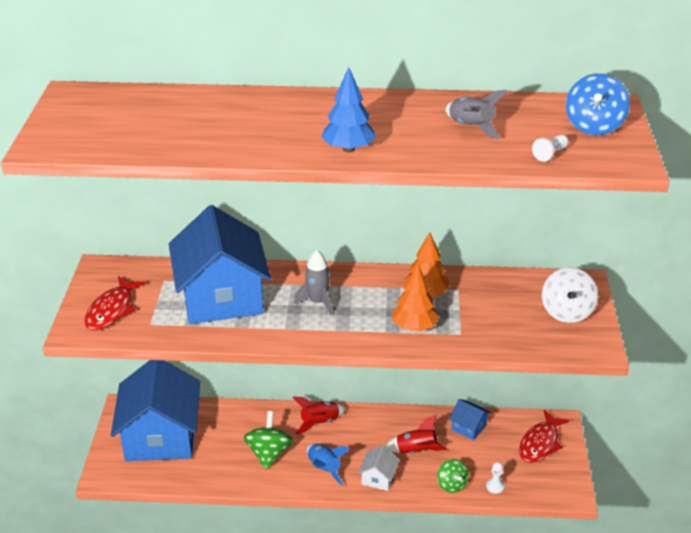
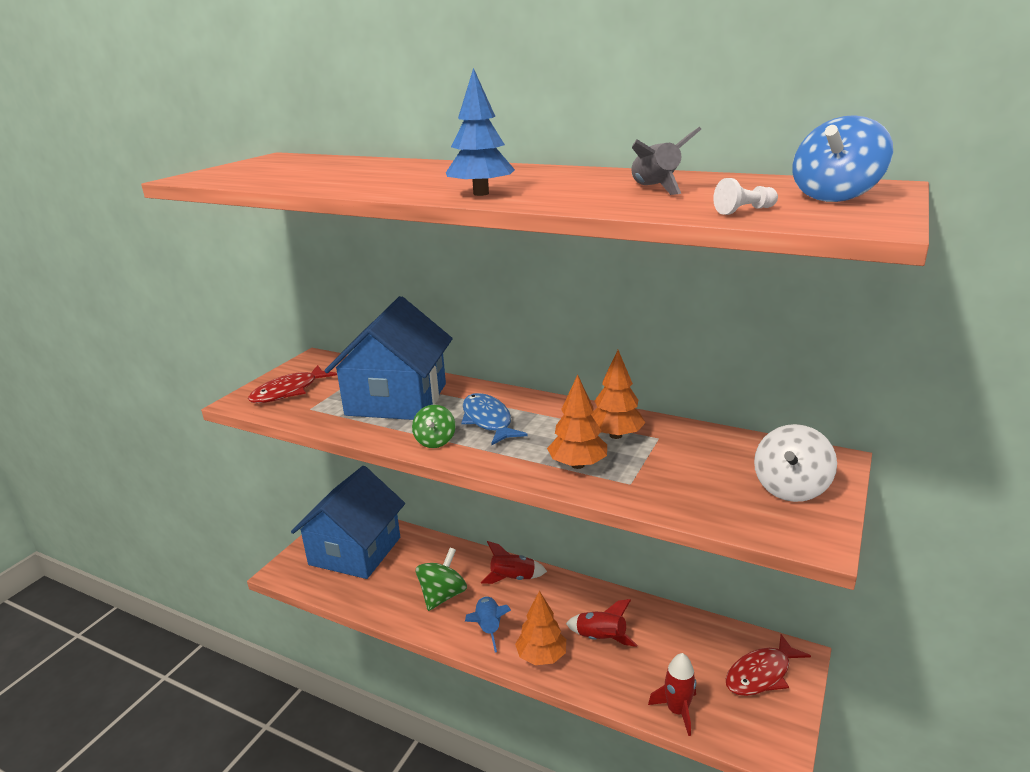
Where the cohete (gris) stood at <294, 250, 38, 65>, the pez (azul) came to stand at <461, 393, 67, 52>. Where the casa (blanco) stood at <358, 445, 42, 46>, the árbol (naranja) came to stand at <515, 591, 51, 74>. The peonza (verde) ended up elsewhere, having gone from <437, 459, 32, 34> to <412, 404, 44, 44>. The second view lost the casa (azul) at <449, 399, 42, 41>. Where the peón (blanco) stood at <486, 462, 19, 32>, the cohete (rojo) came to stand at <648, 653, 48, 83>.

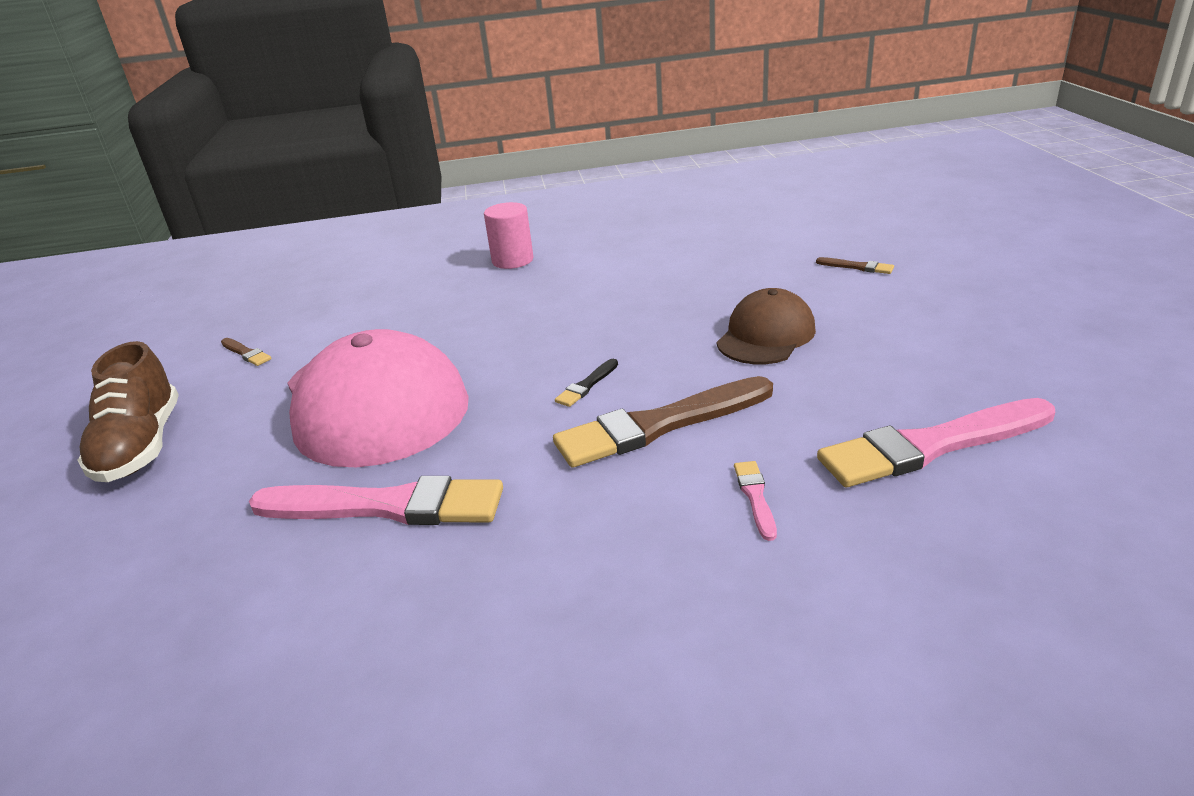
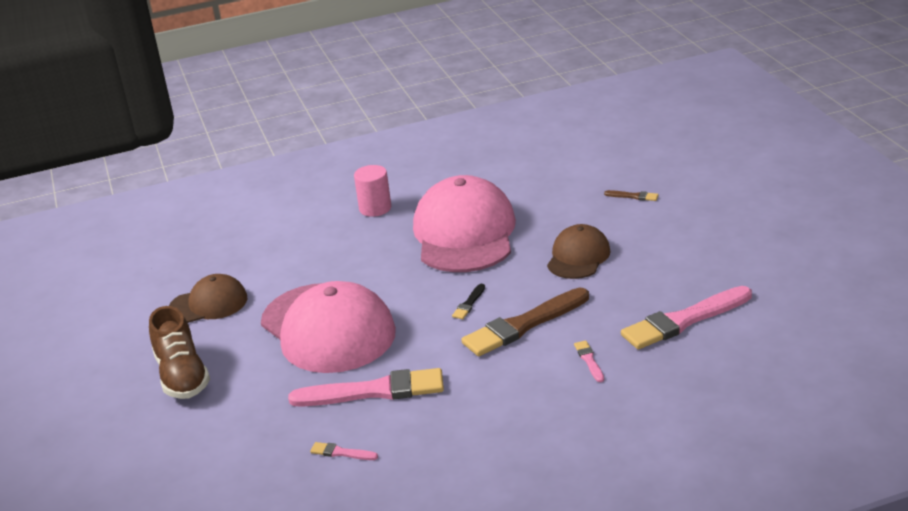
Where the pincel (marrón) stood at <221, 338, 51, 28>, the gorra (marrón) came to stand at <169, 274, 78, 49>. The second view gained the pincel (rosa) at <310, 442, 68, 18>. The second view gained the gorra (rosa) at <413, 175, 103, 97>.

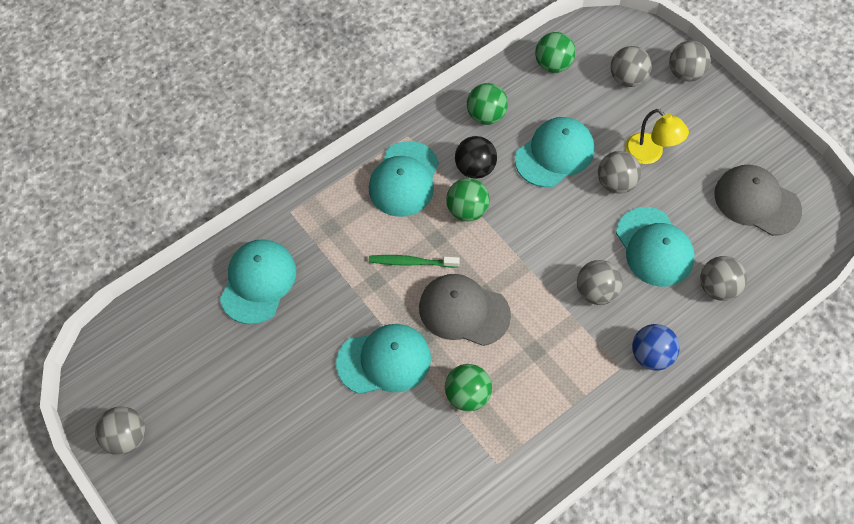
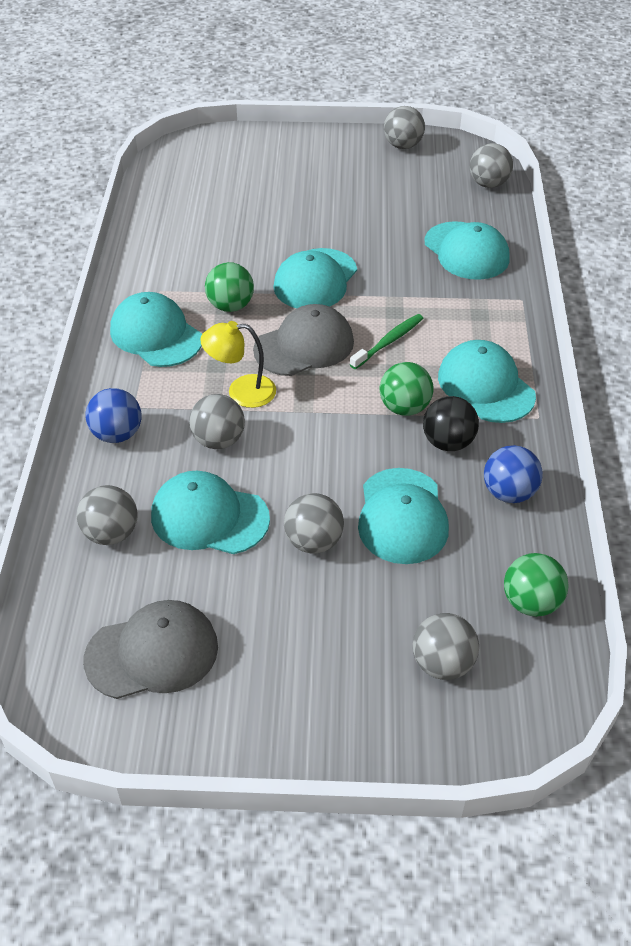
What was the pelota (verde) at <467, 83, 41, 42> turned into the pelota (azul) at <484, 445, 59, 58>. The lámpara (amarillo) ended up elsewhere, having gone from <625, 109, 64, 55> to <200, 321, 76, 87>. The pelota (gris) ended up elsewhere, having gone from <669, 41, 42, 41> to <470, 143, 43, 45>. The second view gained the gorra (turquesa) at <110, 292, 92, 75>.

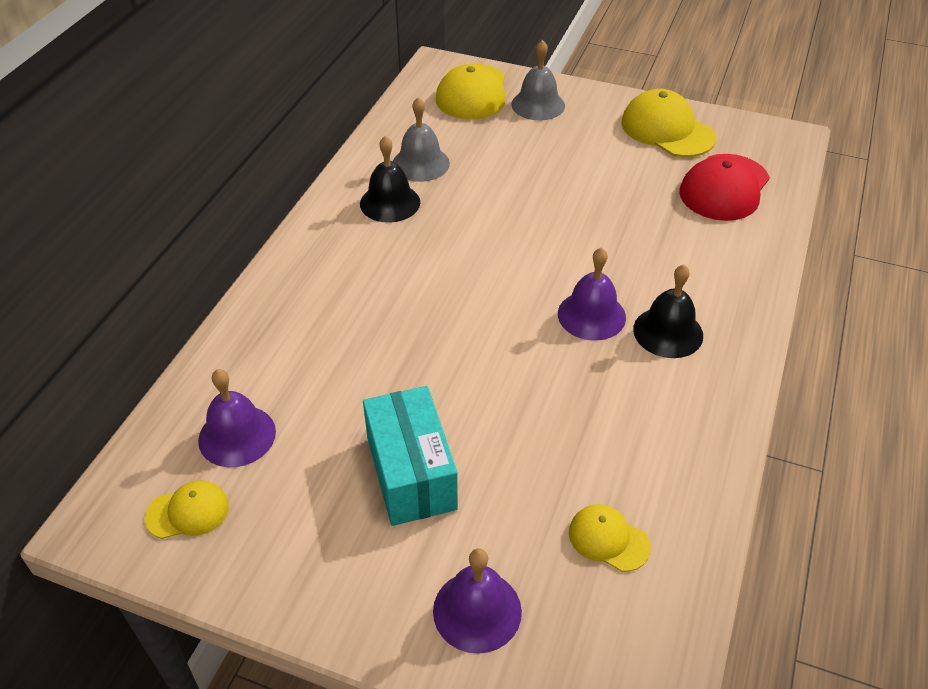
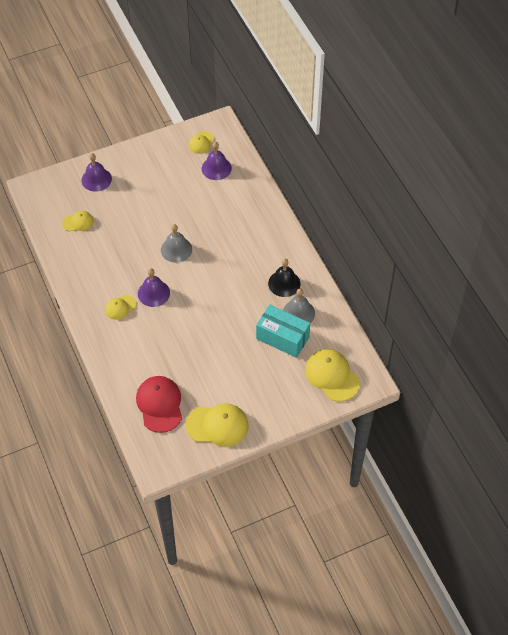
The caja (turquesa) ended up elsewhere, having gone from <363, 386, 95, 140> to <256, 305, 54, 53>. The campana (gris) ended up elsewhere, having gone from <511, 40, 54, 81> to <161, 224, 31, 39>. Where the campana (negro) stood at <633, 265, 70, 93>, the gorra (amarillo) came to stand at <105, 295, 31, 25>.

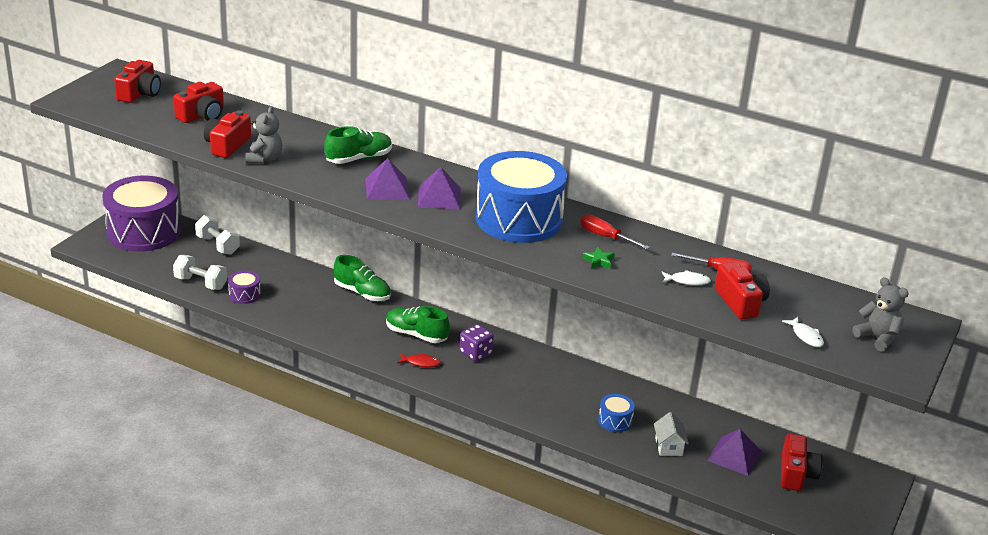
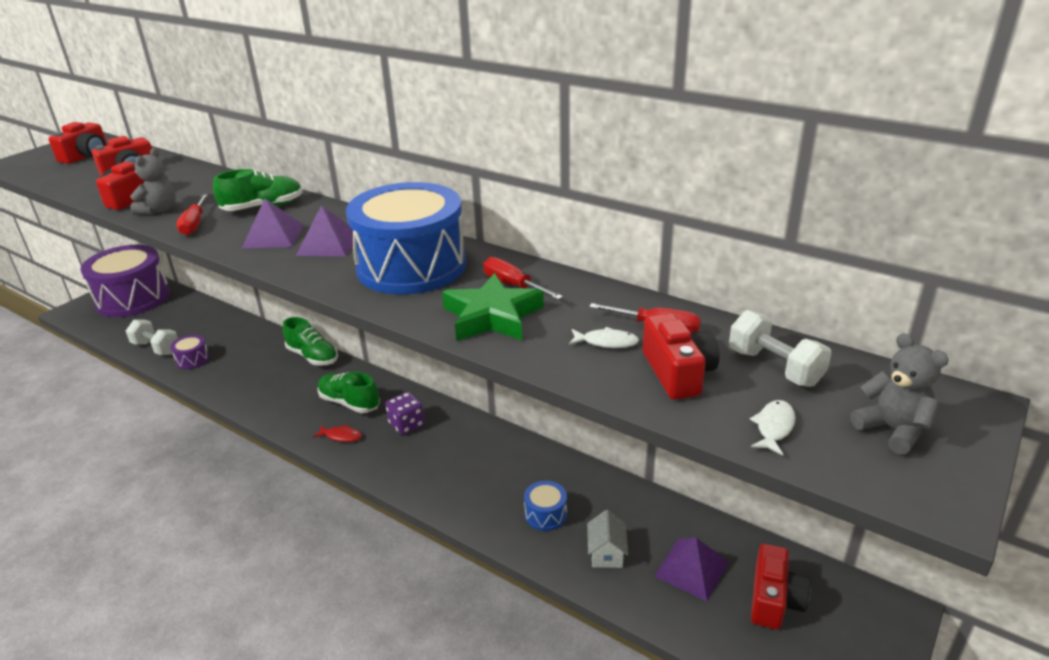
The mancuerna (blanco) ended up elsewhere, having gone from <195, 215, 45, 40> to <729, 310, 103, 77>. The size of the estrella (verde) at <583, 247, 32, 22> changed by a factor of 2.37. The pez (blanco) at <782, 317, 42, 30> ended up facing another way, 135 degrees counterclockwise from before. The second view gained the destornillador (rojo) at <176, 194, 32, 41>.

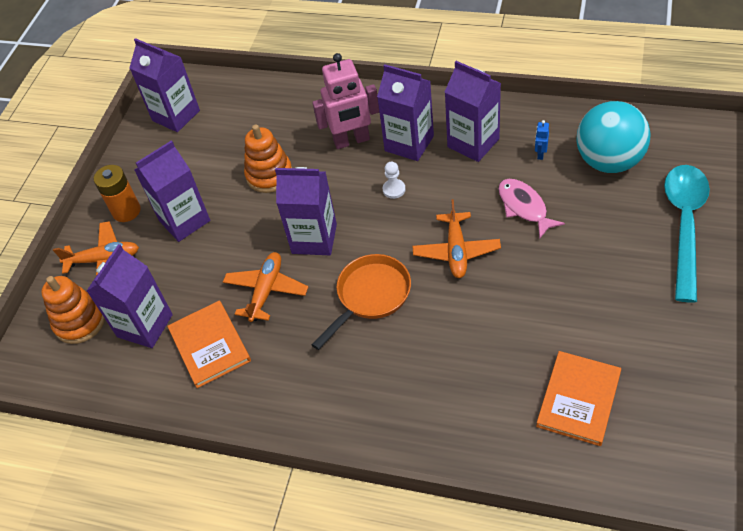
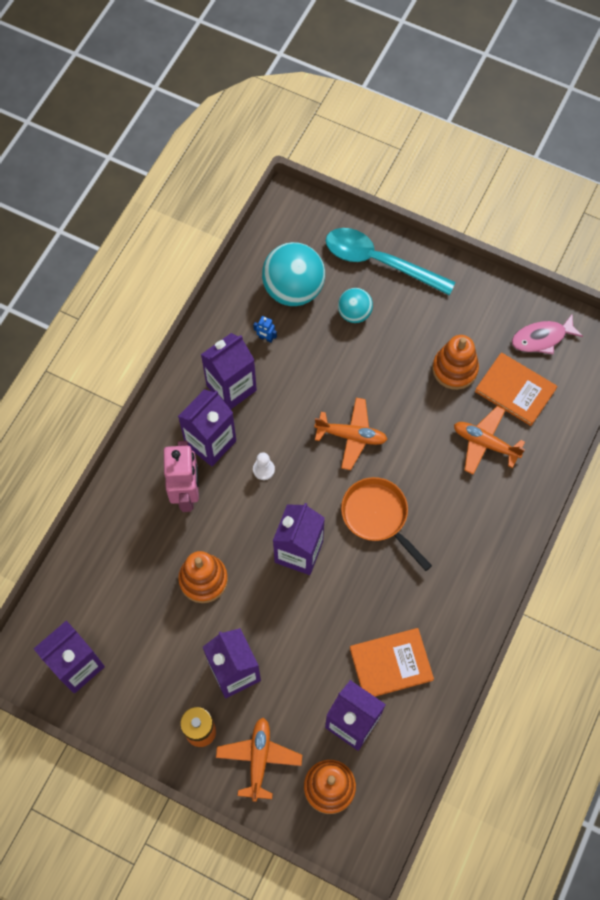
The avión (naranja) ended up elsewhere, having gone from <223, 252, 85, 70> to <454, 406, 71, 69>. The pez (rosa) ended up elsewhere, having gone from <498, 179, 67, 60> to <512, 314, 71, 41>. The second view gained the pelota (turquesa) at <338, 288, 35, 35>. The second view gained the juguete apilable (naranja) at <432, 335, 47, 55>.

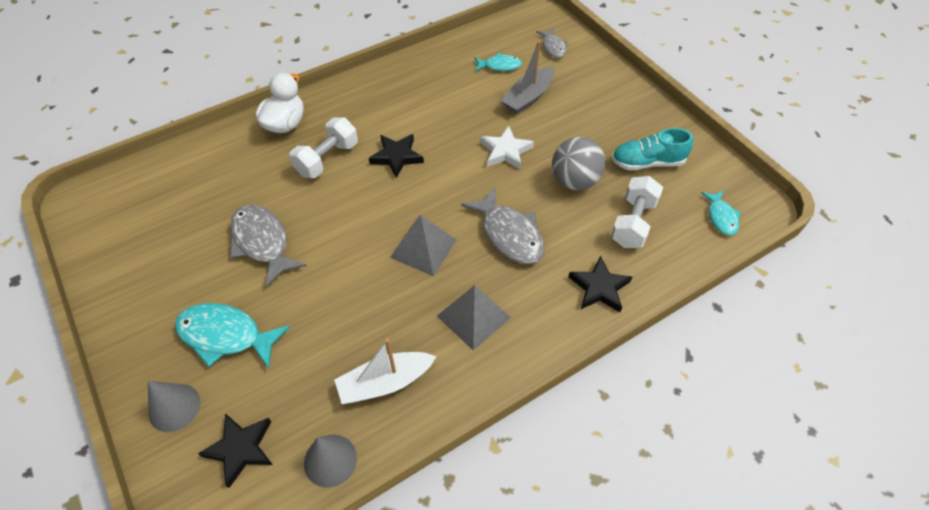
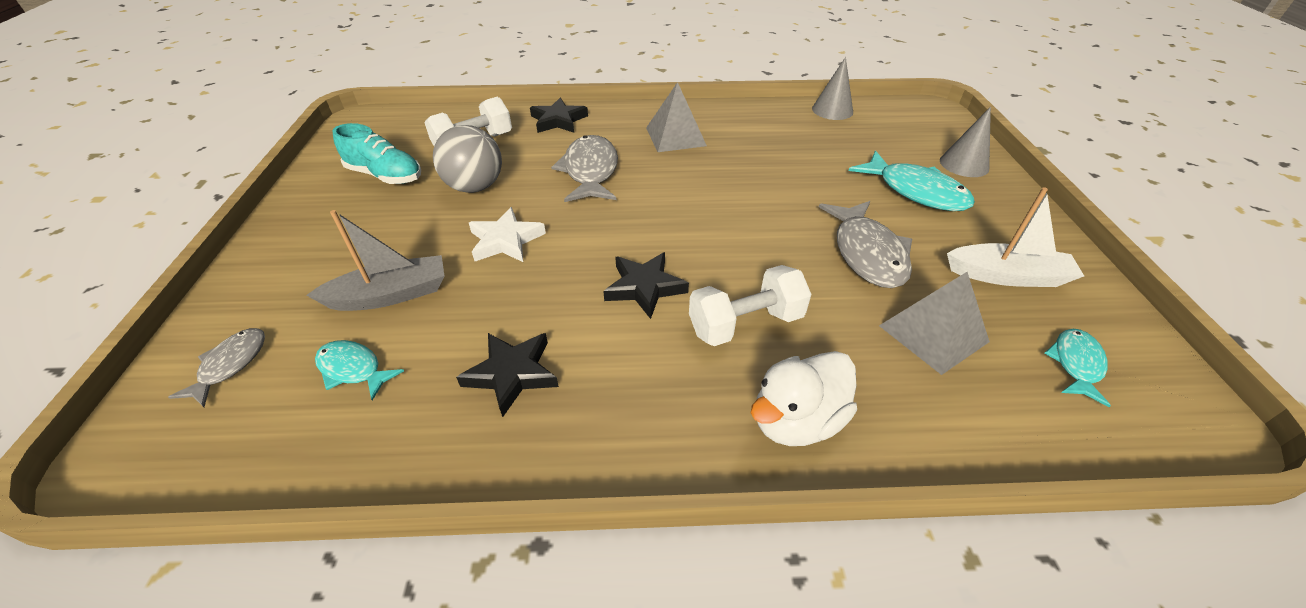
The estrella (negro) ended up elsewhere, having gone from <198, 413, 75, 75> to <456, 333, 103, 84>. The barco (blanco) ended up elsewhere, having gone from <334, 339, 103, 65> to <947, 187, 137, 100>. The pirámide (gris) ended up elsewhere, having gone from <390, 214, 66, 63> to <879, 272, 111, 103>. The pez (turquesa) ended up elsewhere, having gone from <701, 190, 40, 45> to <1044, 329, 67, 78>.

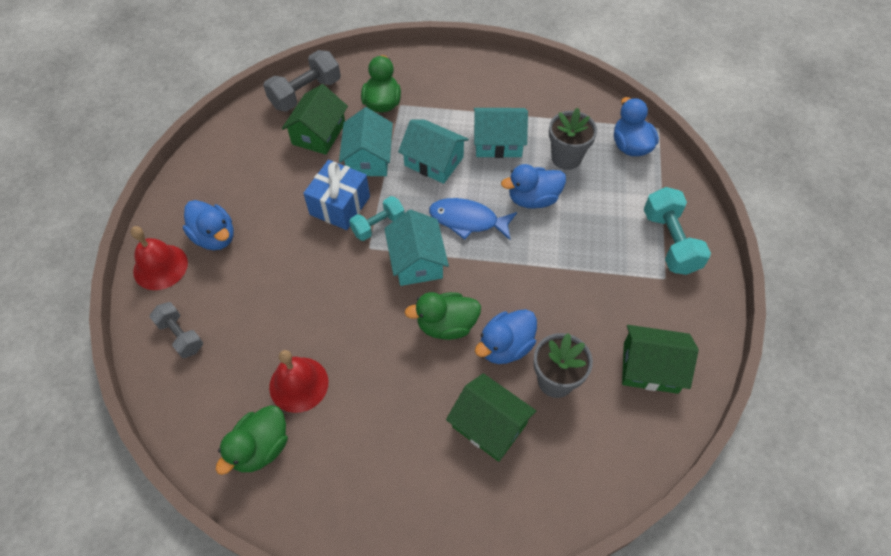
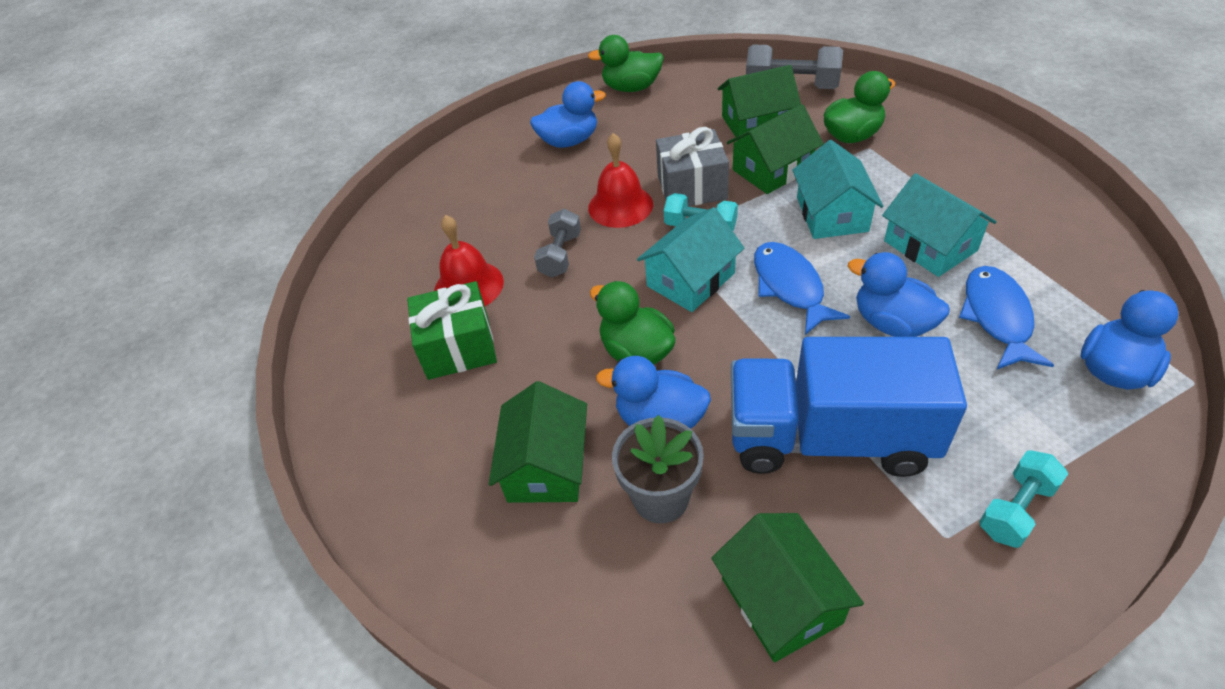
The campana (rojo) ended up elsewhere, having gone from <131, 226, 57, 64> to <588, 133, 65, 95>. The mancuerna (gris) ended up elsewhere, having gone from <149, 302, 54, 56> to <534, 209, 47, 69>. The pato (azul) at <183, 200, 51, 50> ended up facing another way, 120 degrees counterclockwise from before. The pato (verde) ended up elsewhere, having gone from <216, 405, 72, 70> to <588, 35, 76, 57>. What was the regalo (azul) at <303, 160, 67, 70> turned into the regalo (gris) at <656, 127, 73, 79>. What was the casa (turquesa) at <339, 107, 54, 69> turned into the casa (verde) at <727, 104, 97, 90>. Where the maceta (gris) stood at <549, 108, 48, 62>, the pez (azul) came to stand at <959, 266, 95, 104>. The size of the mancuerna (turquesa) at <644, 187, 67, 88> changed by a factor of 0.64. The second view gained the regalo (verde) at <407, 281, 90, 99>. The second view gained the camión (azul) at <730, 337, 237, 140>.

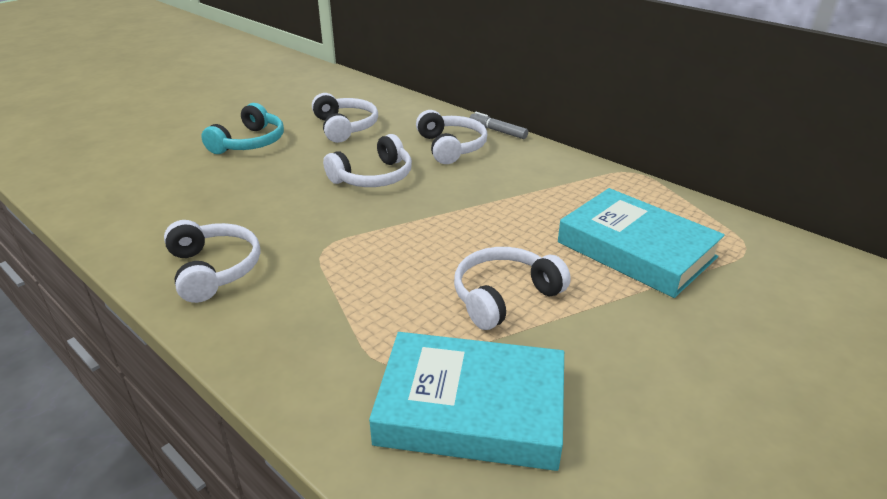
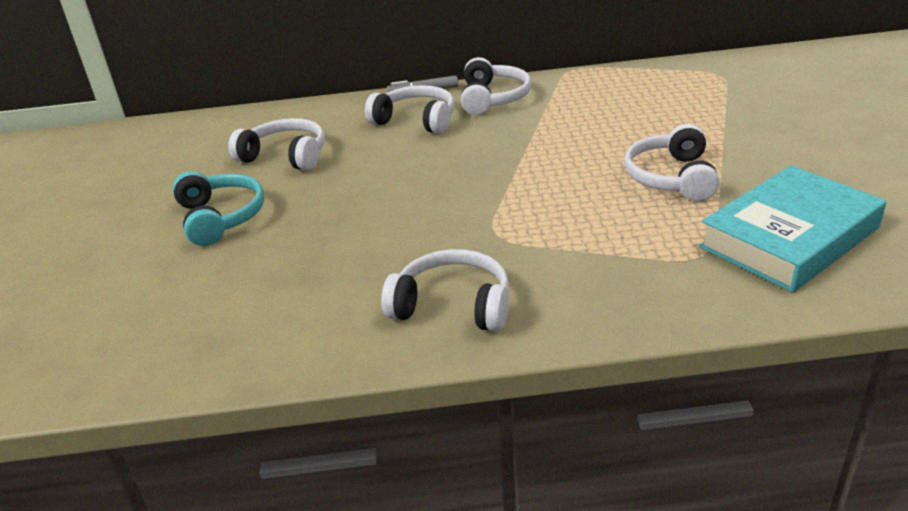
The auriculares (blanco) ended up elsewhere, having gone from <323, 134, 89, 53> to <461, 57, 70, 58>. The second view lost the libro (turquesa) at <558, 188, 167, 110>.

